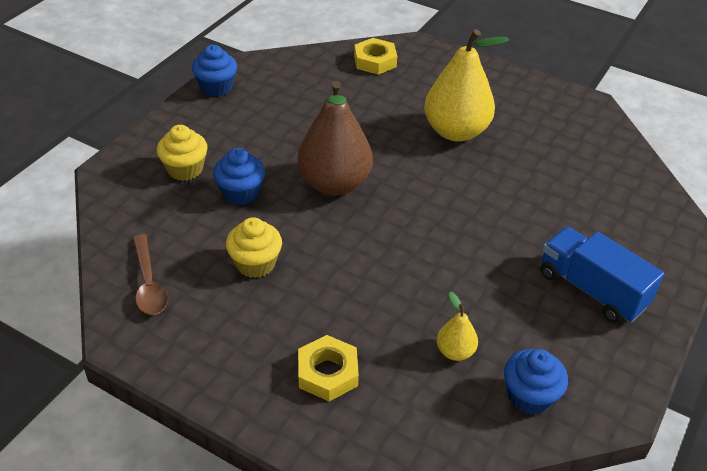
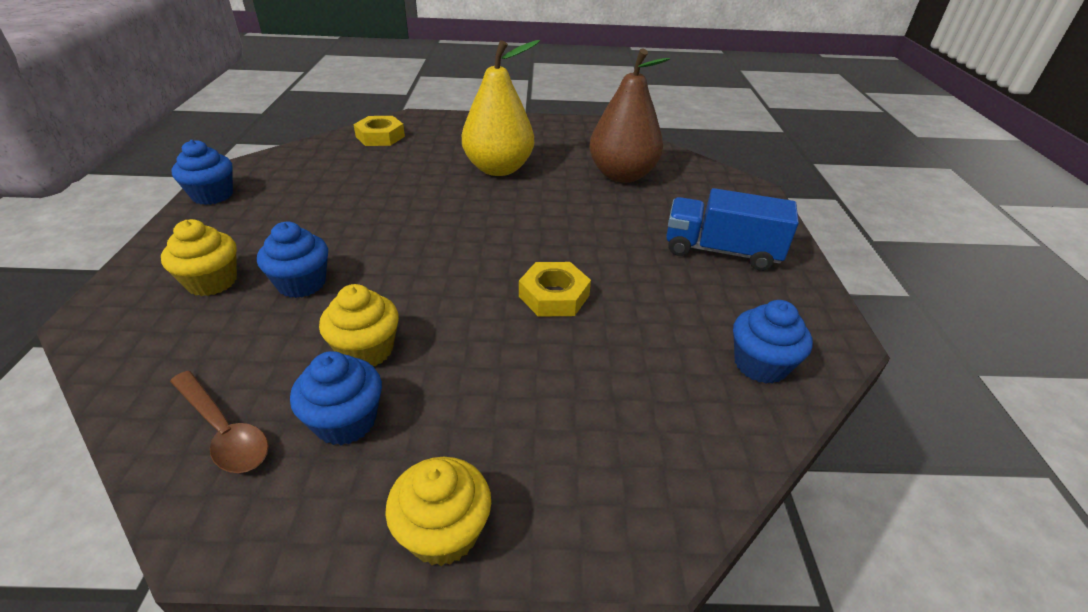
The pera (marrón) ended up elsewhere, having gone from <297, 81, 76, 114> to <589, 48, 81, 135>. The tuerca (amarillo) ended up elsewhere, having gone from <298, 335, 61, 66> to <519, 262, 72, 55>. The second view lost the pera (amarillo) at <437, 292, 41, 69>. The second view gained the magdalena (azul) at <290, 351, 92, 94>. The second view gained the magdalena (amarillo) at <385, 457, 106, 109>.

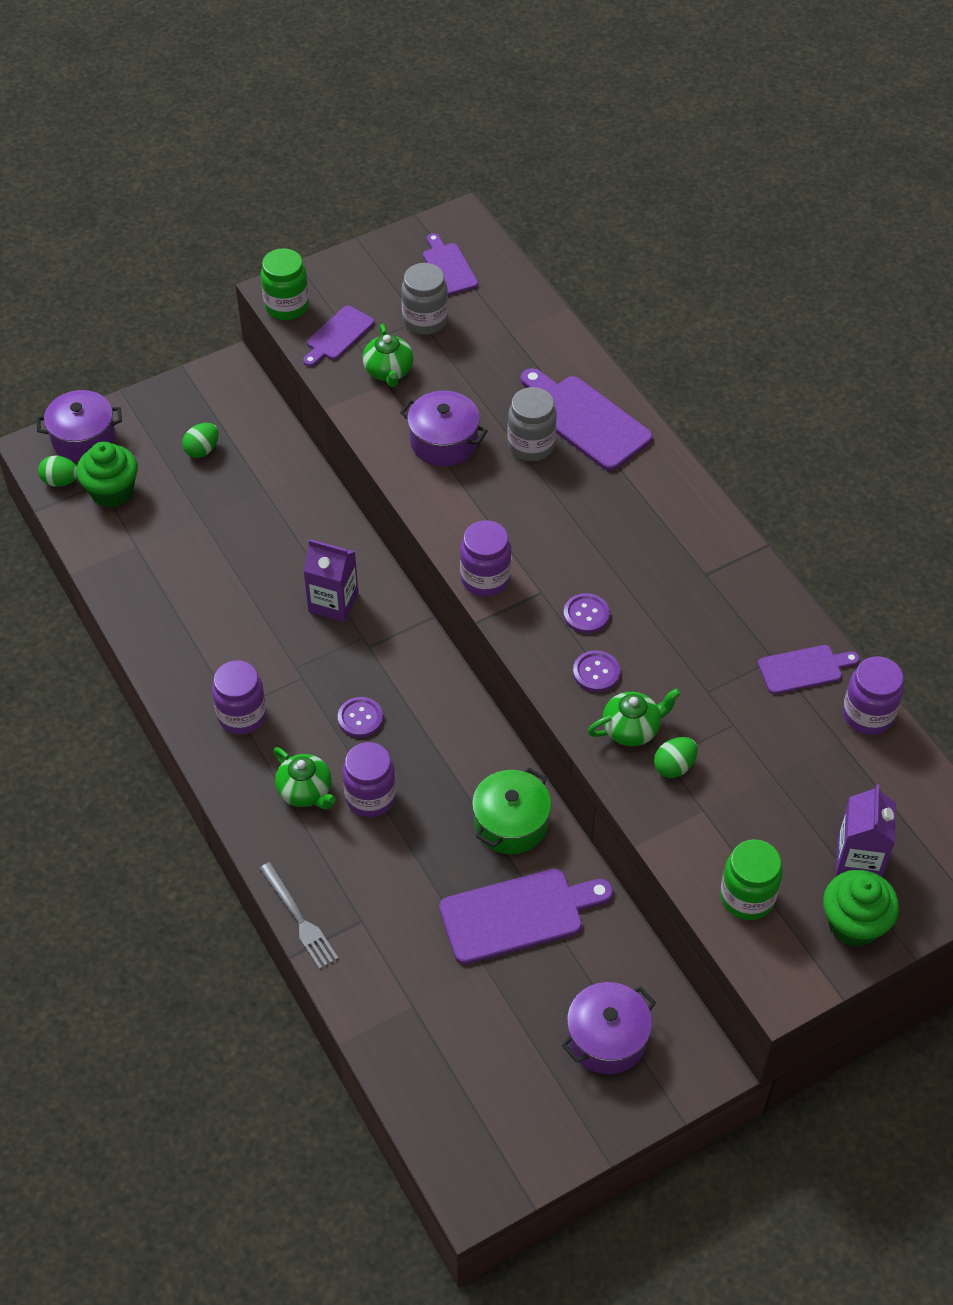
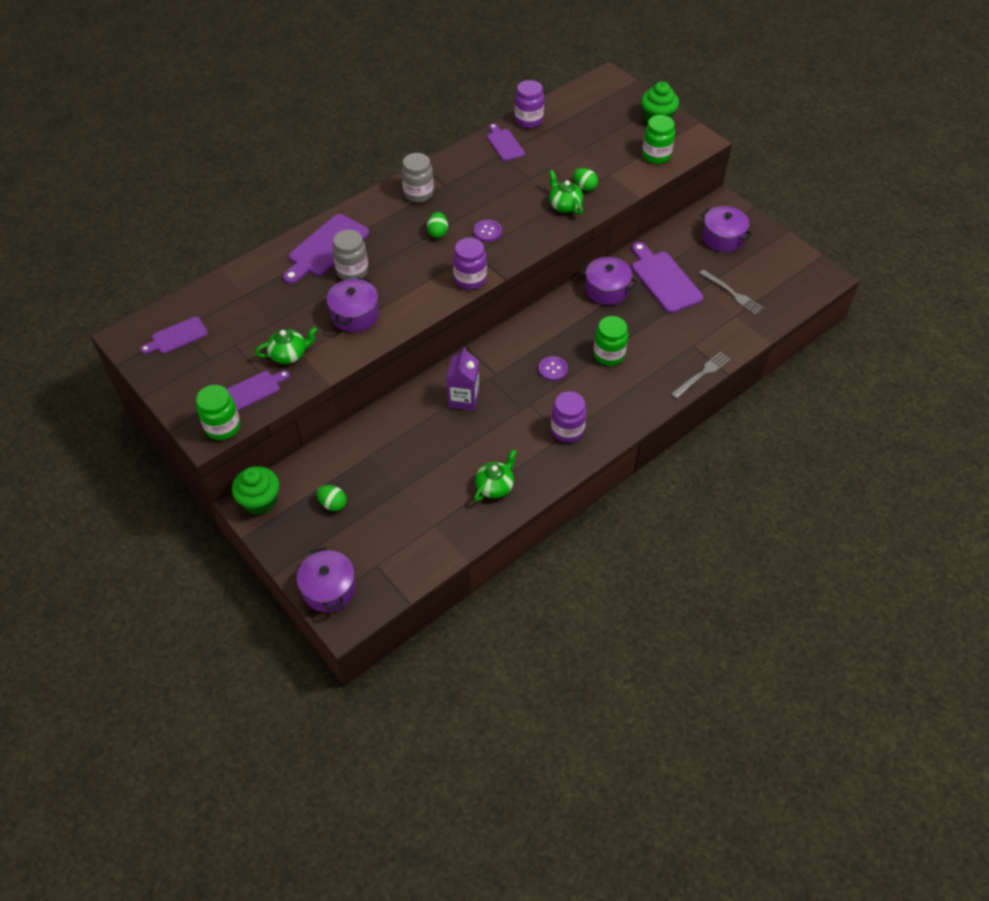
The huevo (verde) ended up elsewhere, having gone from <38, 455, 39, 32> to <427, 212, 21, 26>. The magdalena (verde) ended up elsewhere, having gone from <77, 442, 61, 66> to <232, 466, 47, 49>. The tetera (verde) ended up elsewhere, having gone from <273, 747, 63, 62> to <474, 449, 43, 53>. The tabla de cortar (morado) at <303, 306, 71, 61> ended up facing another way, 60 degrees counterclockwise from before. What was the tarro (morado) at <343, 742, 53, 75> turned into the tarro (verde) at <593, 316, 35, 50>. The tarro (gris) ended up elsewhere, having gone from <401, 263, 47, 72> to <402, 153, 32, 50>. What was the olla (verde) at <472, 768, 79, 86> turned into the olla (morado) at <580, 257, 58, 48>. The second view lost the botón (morado) at <573, 650, 47, 42>. The second view lost the cartón de leche (morado) at <836, 784, 60, 93>. The second view gained the tenedor (gris) at <699, 269, 64, 46>.

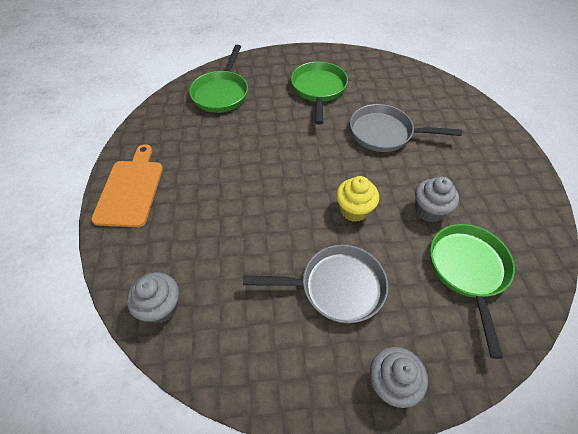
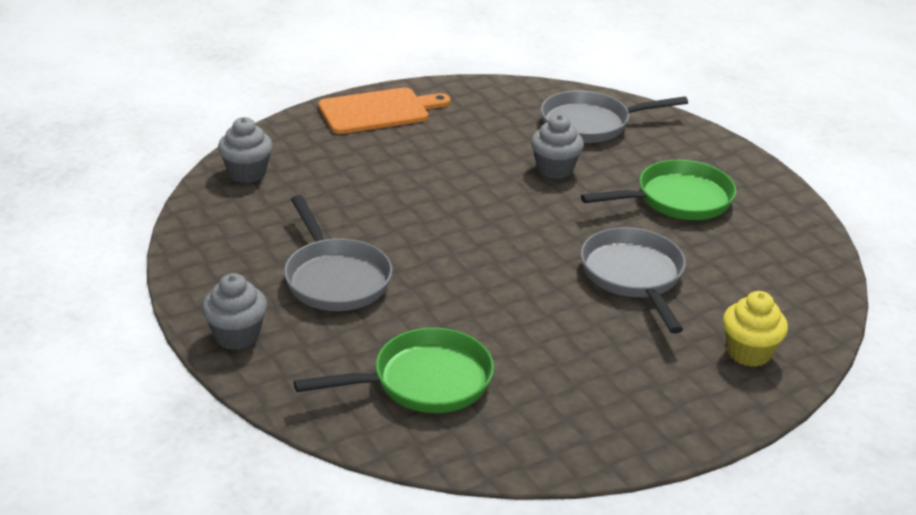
What was the sartén (verde) at <189, 45, 59, 68> turned into the sartén (gris) at <541, 90, 147, 53>. The magdalena (amarillo) ended up elsewhere, having gone from <336, 176, 43, 46> to <723, 291, 65, 76>. The magdalena (gris) ended up elsewhere, having gone from <415, 177, 44, 45> to <531, 114, 53, 65>.

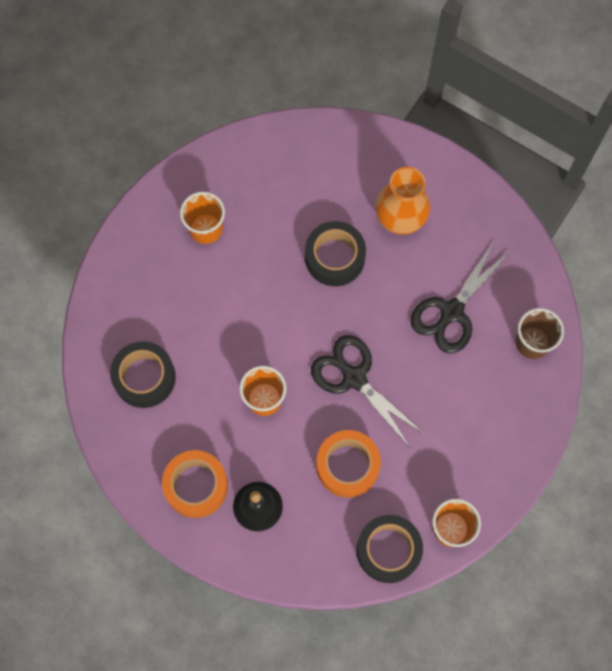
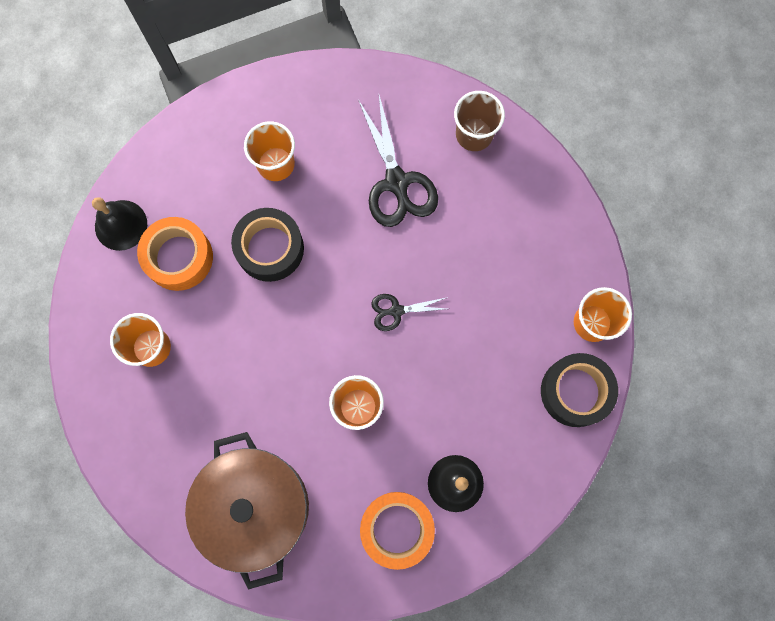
Where the cinta adhesiva (negro) stood at <110, 341, 66, 67>, the olla (marrón) came to stand at <185, 432, 124, 157>. The size of the tijeras (negro) at <311, 335, 113, 112> changed by a factor of 0.53. The cinta adhesiva (naranja) ended up elsewhere, having gone from <316, 430, 65, 68> to <137, 217, 76, 74>. Where the florero (naranja) stood at <375, 167, 55, 67>, the vaso (naranja) came to stand at <244, 122, 51, 59>. The second view gained the campana (negro) at <92, 197, 55, 54>.

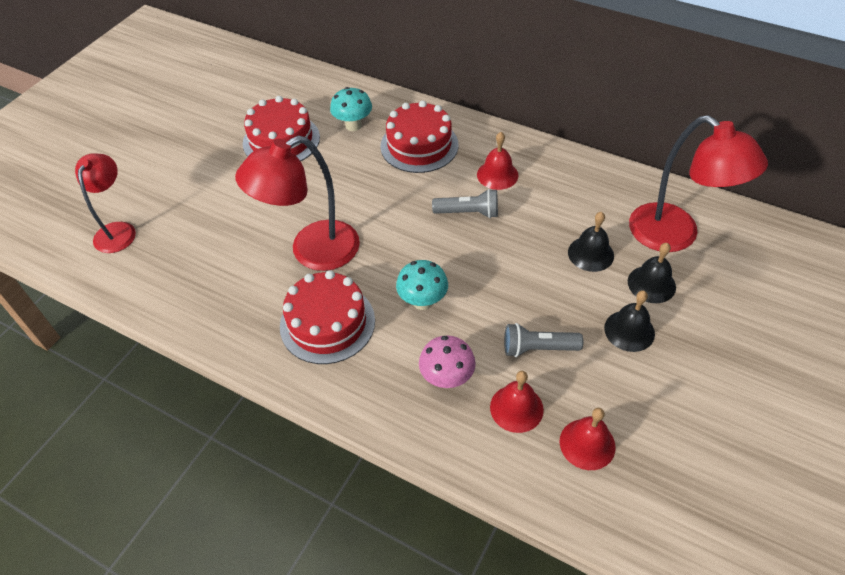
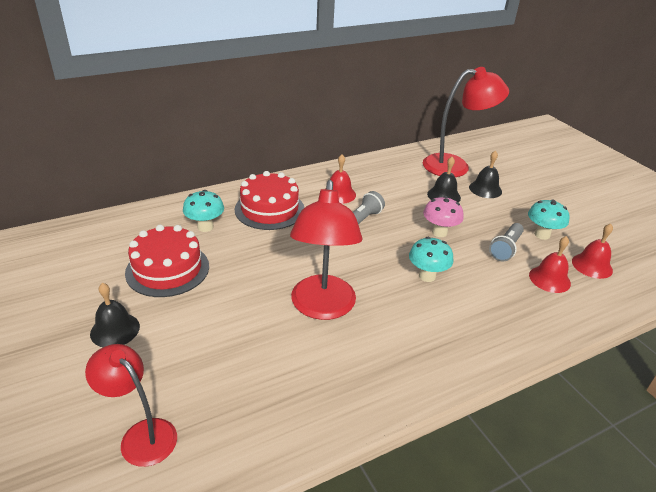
The second view lost the tarta (rojo) at <280, 270, 95, 94>. The seta (rosa) ended up elsewhere, having gone from <419, 336, 57, 53> to <423, 196, 41, 41>. The campana (negro) ended up elsewhere, having gone from <604, 290, 51, 62> to <90, 283, 50, 64>. The second view gained the seta (turquesa) at <528, 199, 41, 41>.

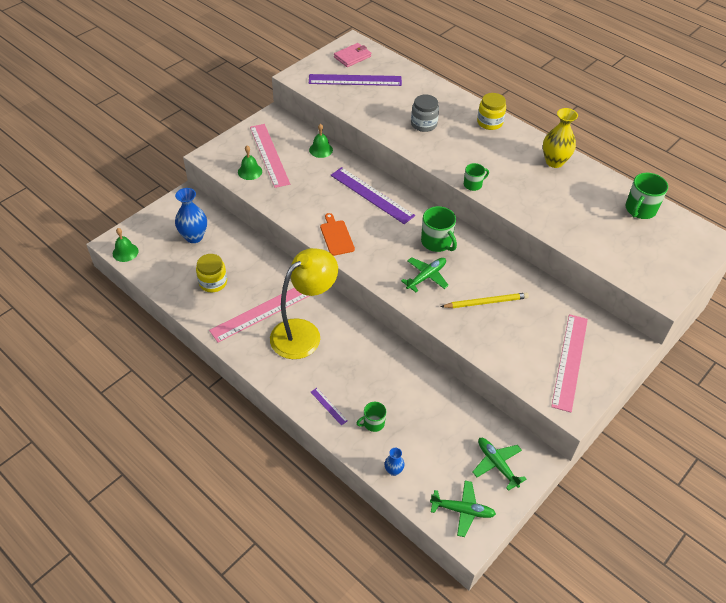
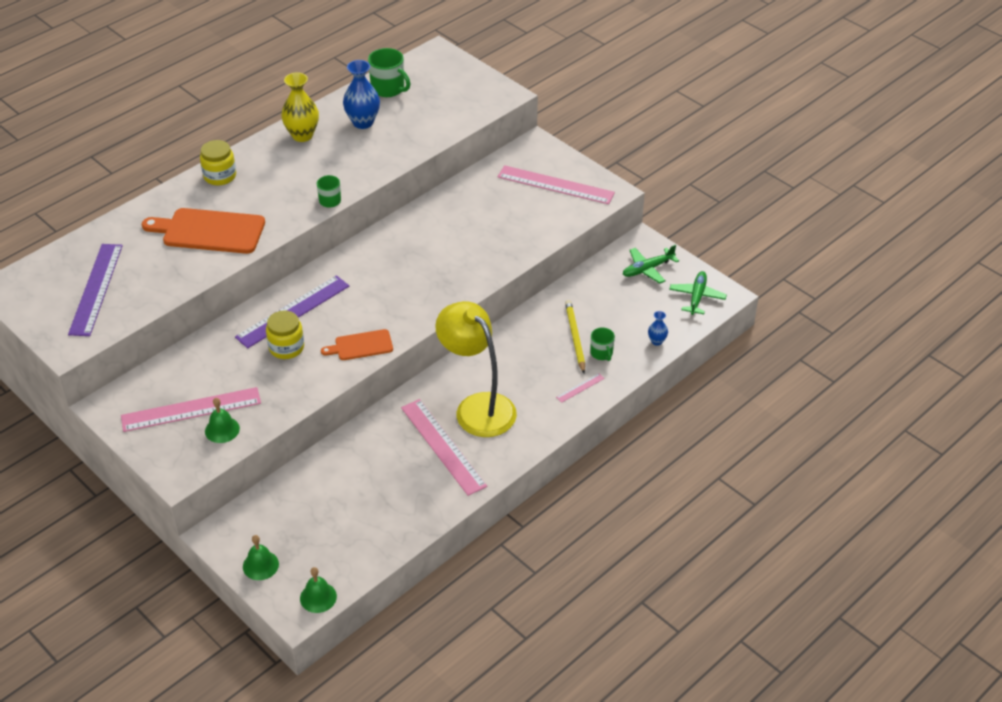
The florero (azul) ended up elsewhere, having gone from <175, 188, 32, 55> to <343, 60, 37, 69>. The tarro (amarillo) ended up elsewhere, having gone from <196, 254, 31, 38> to <266, 310, 38, 49>. The campana (verde) ended up elsewhere, having gone from <309, 124, 24, 34> to <243, 535, 36, 45>. What was the regla (morado) at <311, 388, 37, 38> turned into the regla (rosa) at <556, 373, 49, 30>. The second view lost the cartera (rosa) at <334, 43, 37, 24>. The second view lost the avión (verde) at <401, 257, 48, 35>. Where the tarro (gris) stood at <411, 95, 28, 37>, the tabla de cortar (naranja) came to stand at <142, 208, 123, 46>. The second view lost the taza (verde) at <421, 206, 36, 46>. The lápiz (amarillo) ended up elsewhere, having gone from <441, 293, 88, 15> to <565, 300, 20, 73>.

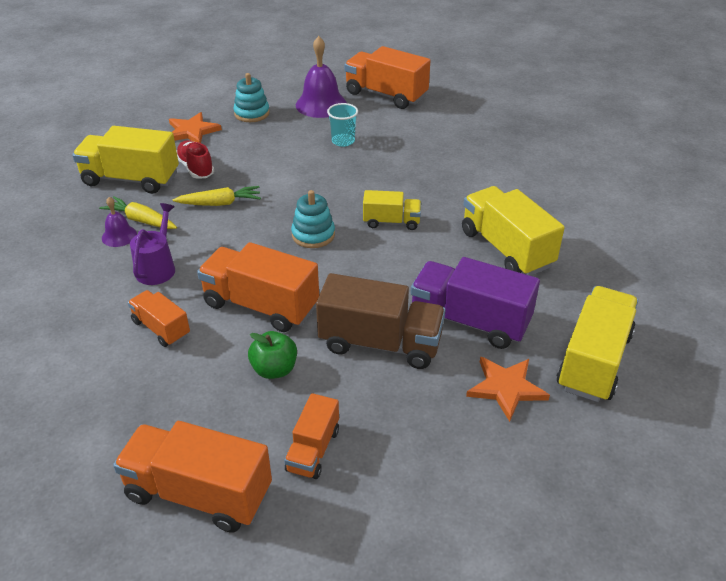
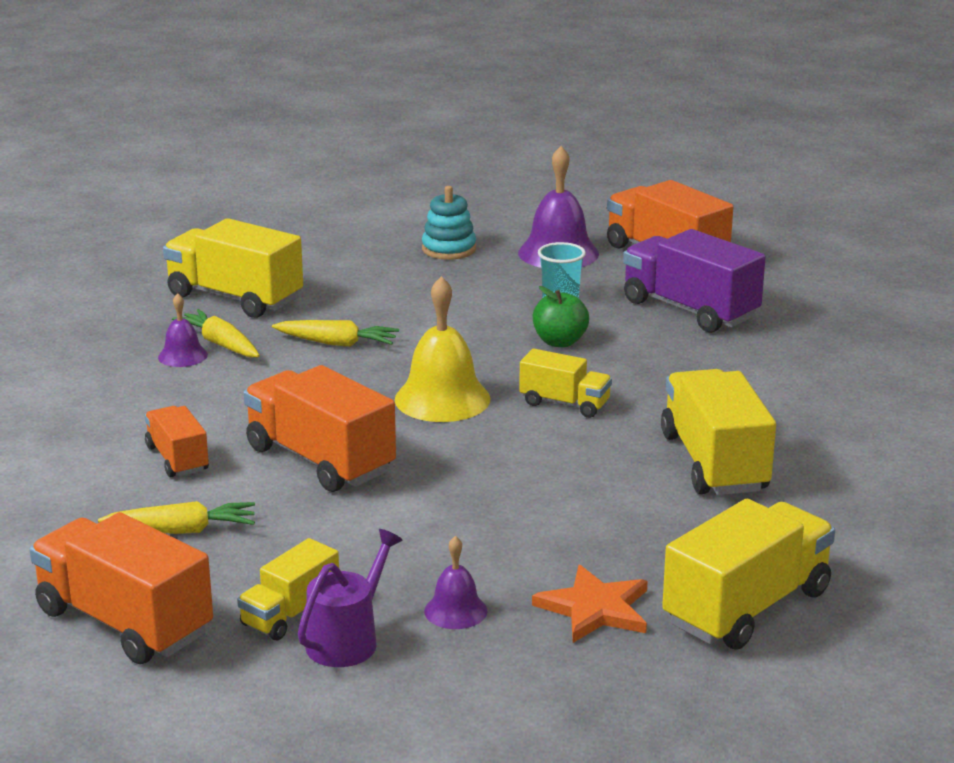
The regadera (morado) ended up elsewhere, having gone from <130, 203, 45, 82> to <298, 529, 105, 138>. The second view lost the estrella (naranja) at <169, 112, 53, 31>. The second view lost the zapato (rojo) at <177, 140, 37, 39>. The manzana (verde) ended up elsewhere, having gone from <248, 331, 49, 48> to <533, 286, 56, 61>. What was the camión (naranja) at <284, 393, 55, 86> turned into the camión (amarillo) at <237, 538, 102, 102>. Where the juguete apilable (turquesa) stood at <291, 190, 44, 58>, the campana (amarillo) came to stand at <395, 276, 96, 146>. The second view lost the camión (marrón) at <316, 273, 130, 96>. The camión (morado) ended up elsewhere, having gone from <411, 257, 129, 92> to <623, 229, 143, 104>. The second view gained the zanahoria (amarillo) at <98, 501, 157, 33>. The second view gained the campana (morado) at <424, 536, 63, 93>.

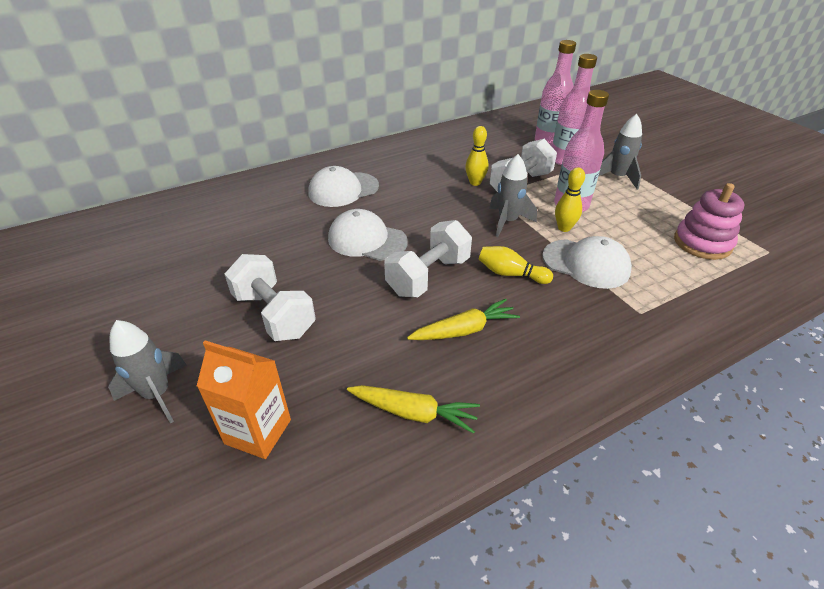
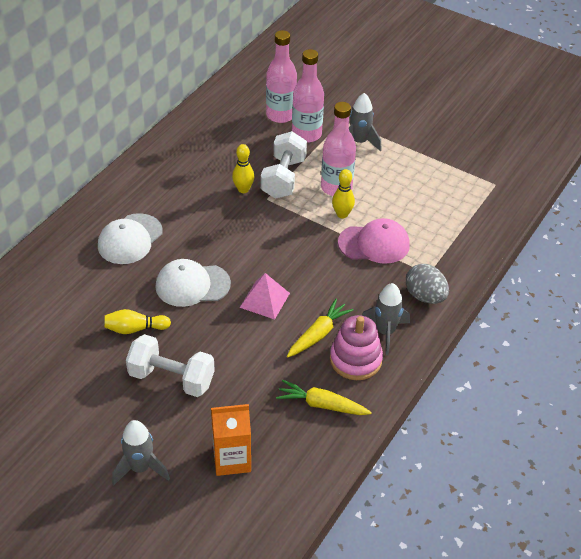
The zanahoria (amarillo) at <347, 385, 133, 49> ended up facing another way, 150 degrees counterclockwise from before. Where the mancuerna (blanco) stood at <384, 220, 88, 77>, the pirámide (rosa) came to stand at <240, 273, 50, 47>. The bolo (amarillo) ended up elsewhere, having gone from <479, 246, 74, 38> to <104, 309, 67, 25>. The cohete (gris) ended up elsewhere, having gone from <489, 154, 48, 83> to <362, 283, 48, 72>. What was the gorra (blanco) at <542, 236, 90, 53> turned into the gorra (rosa) at <338, 218, 72, 46>. The juguete apilable (rosa) ended up elsewhere, having gone from <674, 183, 70, 77> to <330, 315, 53, 65>. The second view gained the huevo (gris) at <406, 264, 43, 40>.

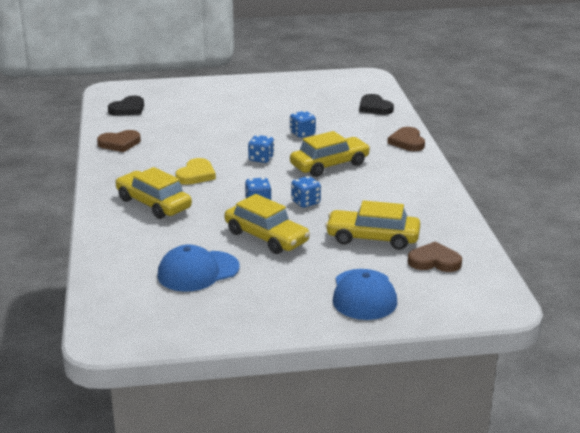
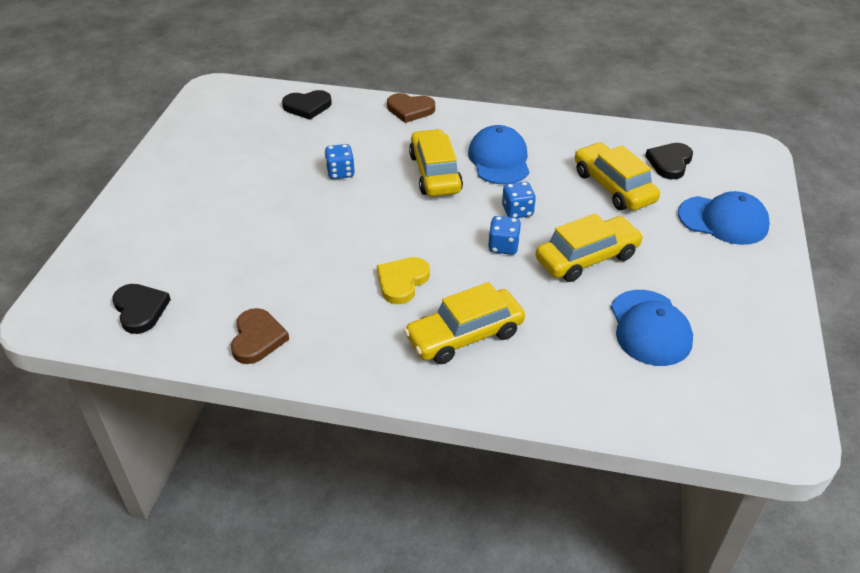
The corazón (amarillo) at <175, 158, 41, 27> ended up facing another way, 105 degrees counterclockwise from before. The second view lost the dado (azul) at <248, 135, 26, 28>. The coche (amarillo) at <325, 200, 95, 50> ended up facing another way, 120 degrees clockwise from before. What was the corazón (marrón) at <408, 241, 54, 31> turned into the corazón (negro) at <645, 143, 48, 36>. The second view gained the gorra (azul) at <468, 125, 61, 59>.

